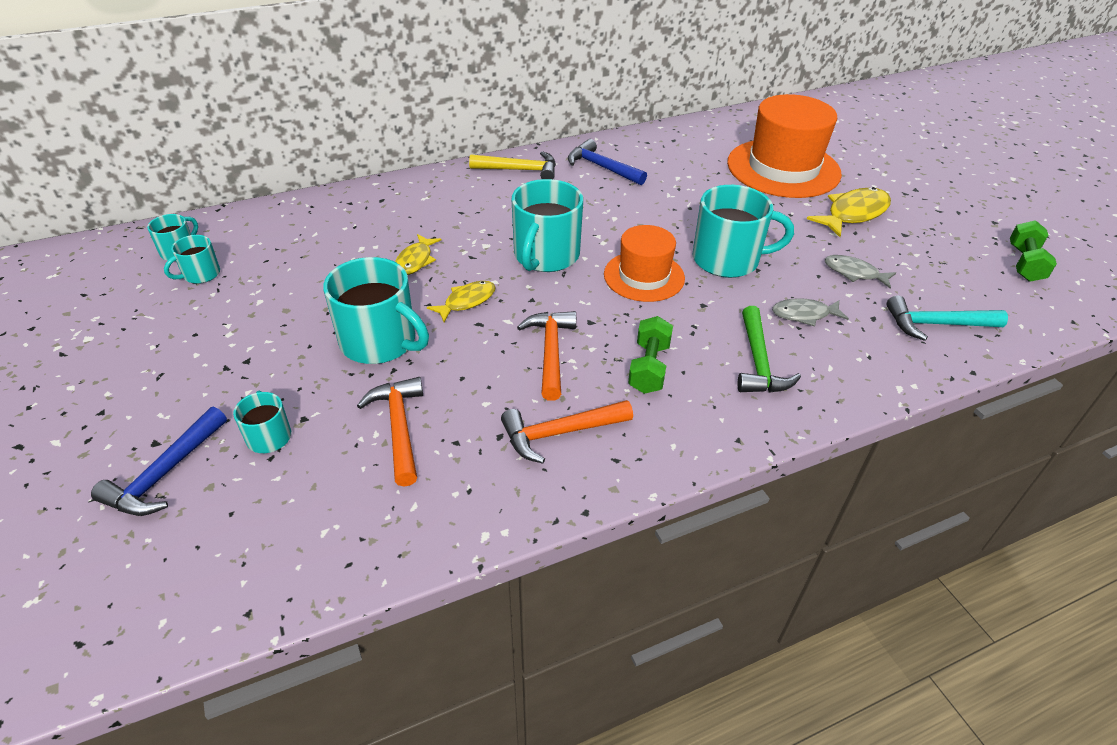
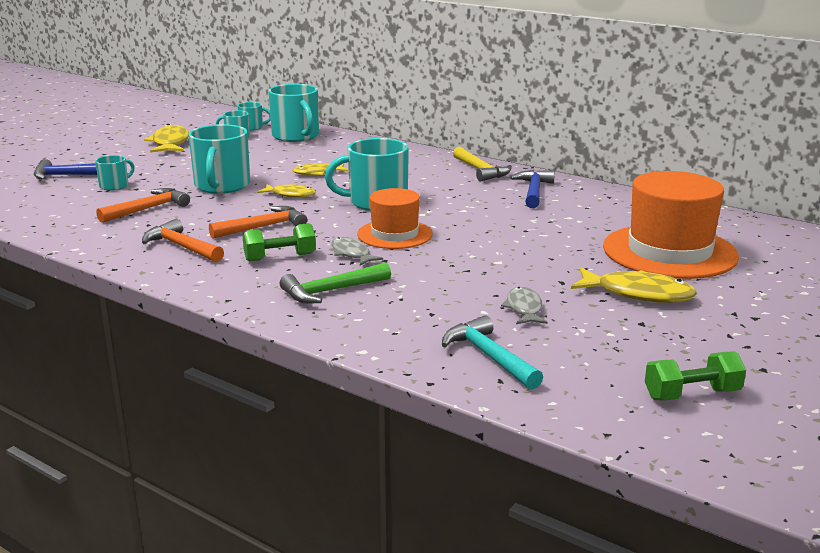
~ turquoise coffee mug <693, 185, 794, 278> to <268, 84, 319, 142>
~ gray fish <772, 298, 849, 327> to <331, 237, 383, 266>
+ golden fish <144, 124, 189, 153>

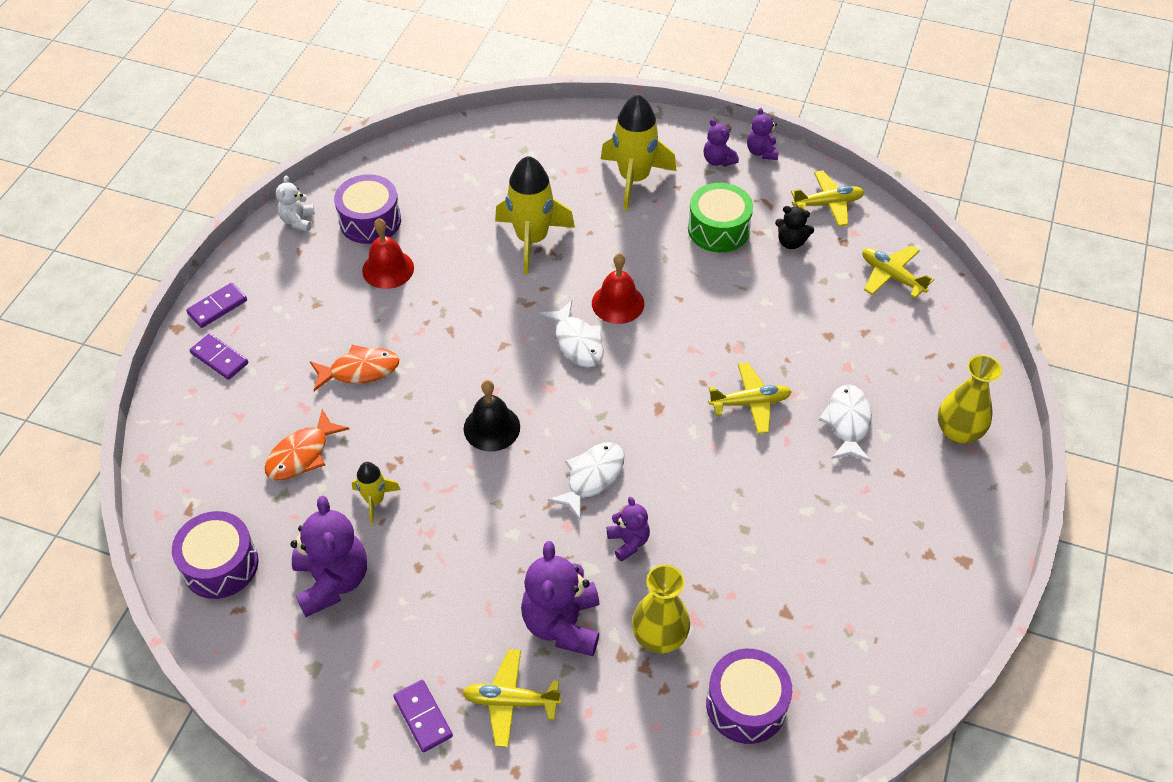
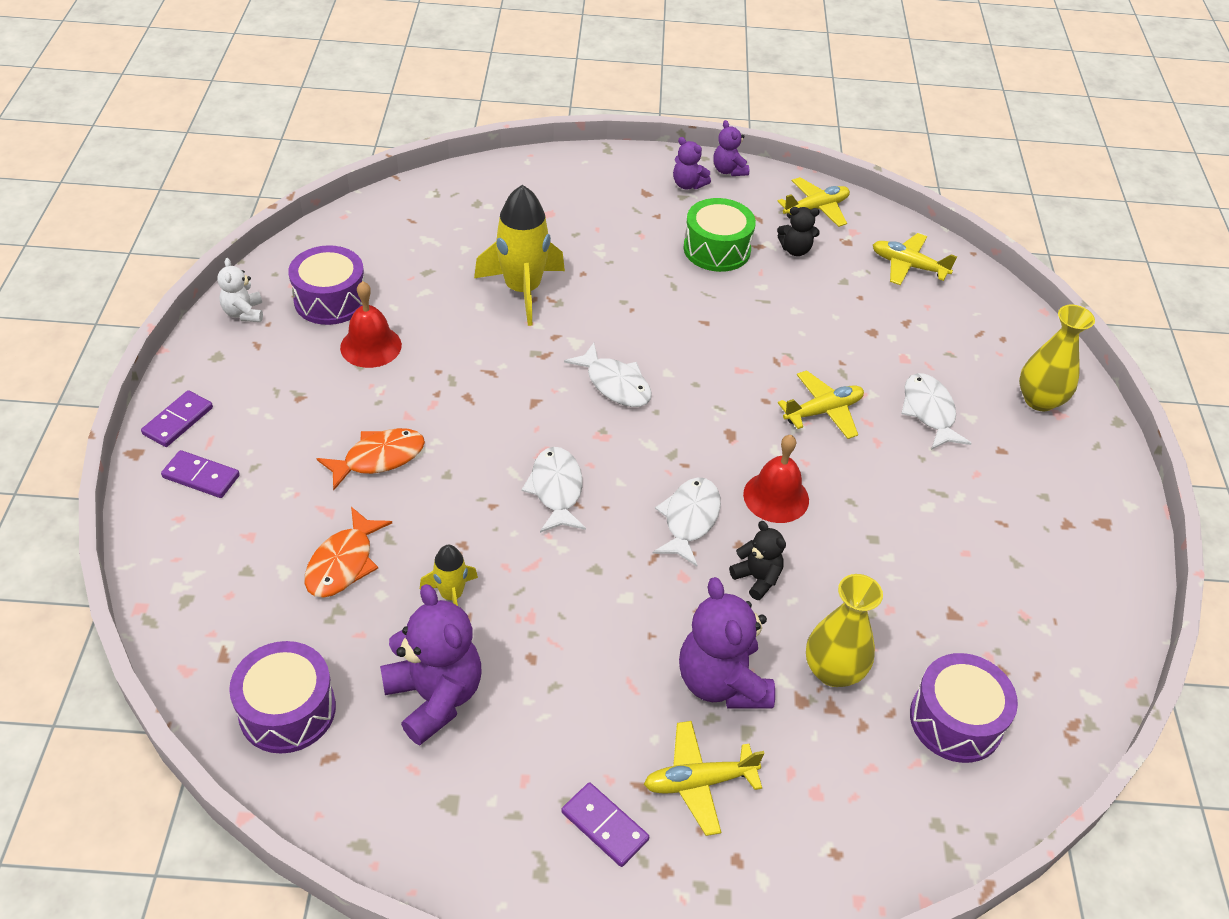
~ jet-black bell <464, 380, 520, 452> to white fish <521, 447, 586, 533>
~ red bell <592, 253, 644, 324> to <743, 435, 809, 523>
- golden toy rocket <601, 94, 676, 210>
~ violet stuffed bear <607, 497, 650, 562> to jet-black stuffed bear <729, 521, 786, 600>

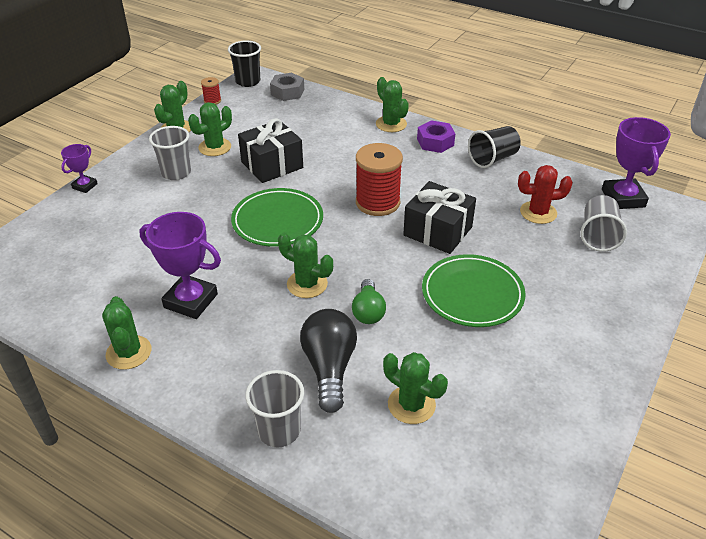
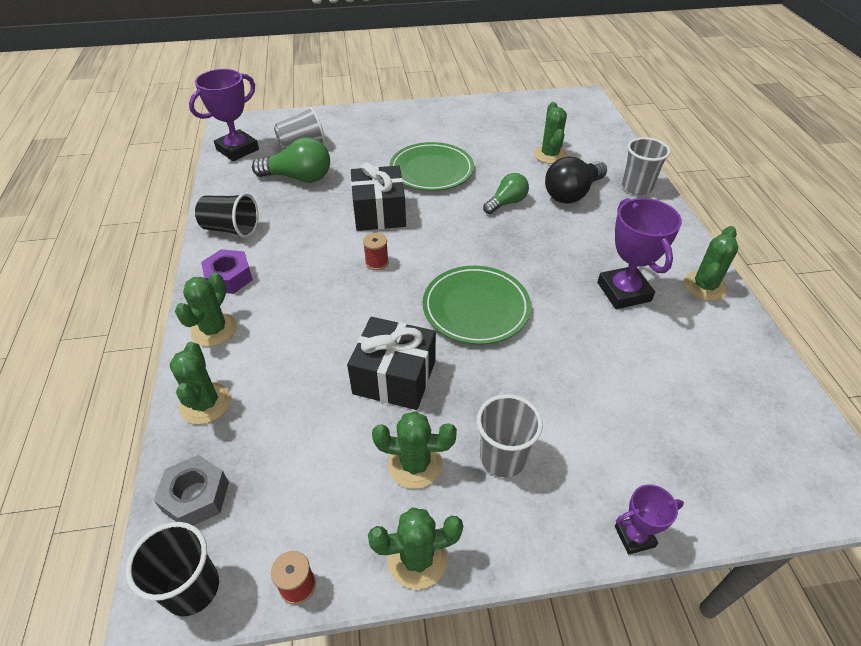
~ leaf-green saguaro cactus <278, 233, 333, 298> to <169, 342, 231, 424>
~ red spool <356, 143, 403, 216> = <363, 233, 389, 270> x0.46
~ red saguaro cactus <518, 165, 573, 224> to leaf-green lightbulb <252, 137, 330, 183>

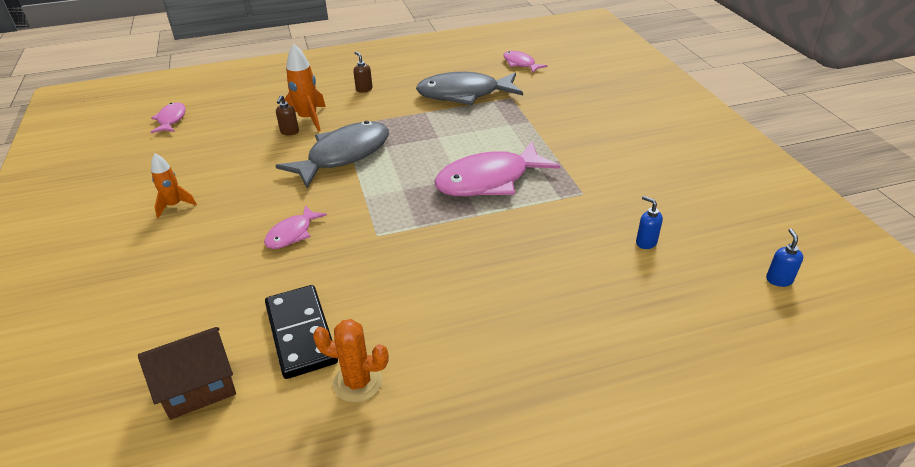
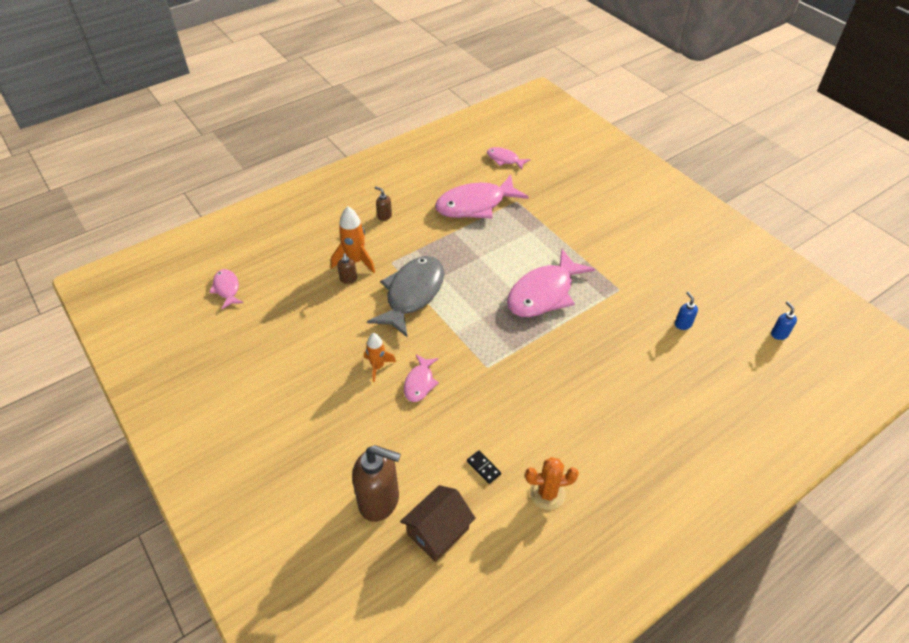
~ orange-coloured toy rocket <151, 153, 197, 218> to <364, 333, 396, 382>
~ jet-black domino <265, 285, 338, 379> = <467, 450, 501, 484> x0.42
~ gray fish <416, 72, 523, 105> to rose-pink fish <435, 175, 528, 219>
~ blue pump bottle <636, 196, 663, 249> = <675, 291, 698, 330> 45 degrees clockwise
+ brown pump bottle <352, 445, 401, 522>

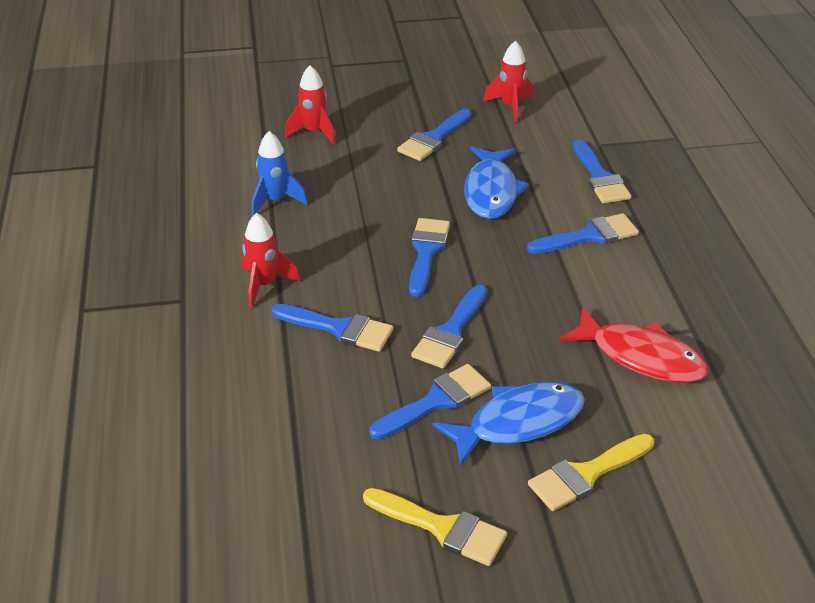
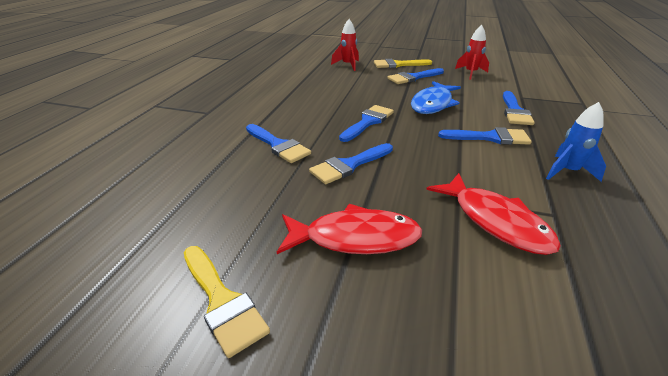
- red toy rocket <242, 213, 300, 308>
~ blue toy rocket <252, 131, 308, 216> to <546, 102, 606, 182>
- blue brush <369, 364, 491, 439>
~ blue fish <433, 382, 585, 467> to red fish <277, 204, 422, 254>
~ golden brush <528, 434, 654, 511> to <374, 59, 432, 68>

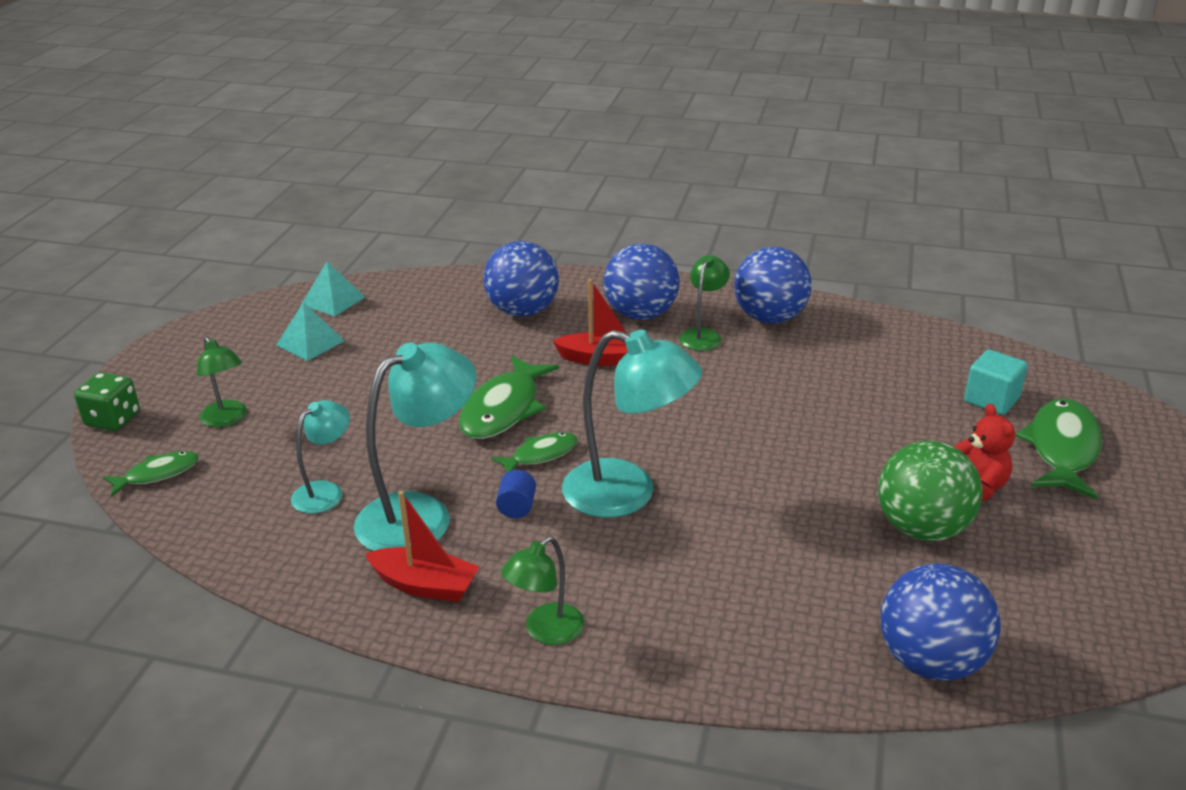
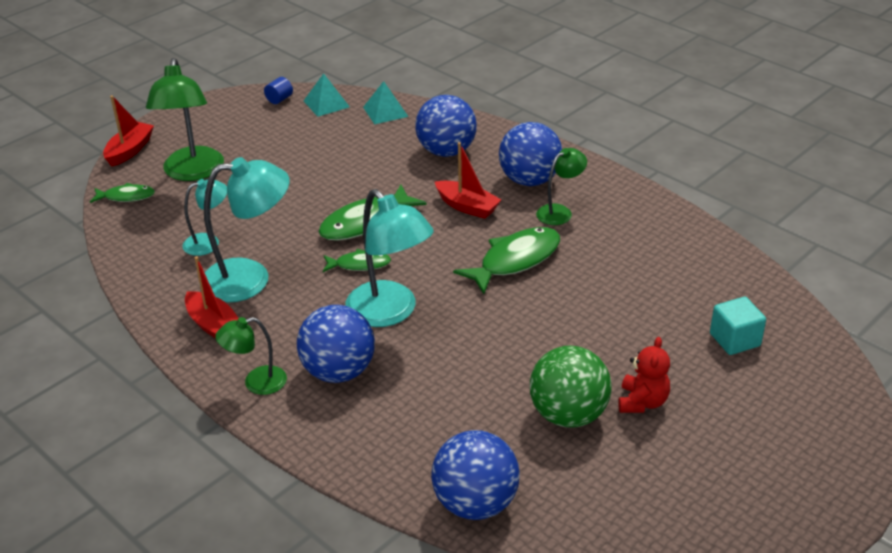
~ leaf-green die <74, 372, 140, 431> to red toy boat <103, 95, 154, 167>
~ leaf-green desk lamp <197, 336, 247, 427> = <146, 58, 224, 181> x1.82
~ turquoise pyramid <276, 302, 345, 361> to <363, 81, 408, 124>
~ blue cylinder <496, 470, 536, 518> to <264, 77, 293, 104>
~ blue sphere <734, 247, 812, 324> to <297, 305, 375, 383>
~ leaf-green fish <1015, 399, 1102, 499> to <453, 227, 560, 294>

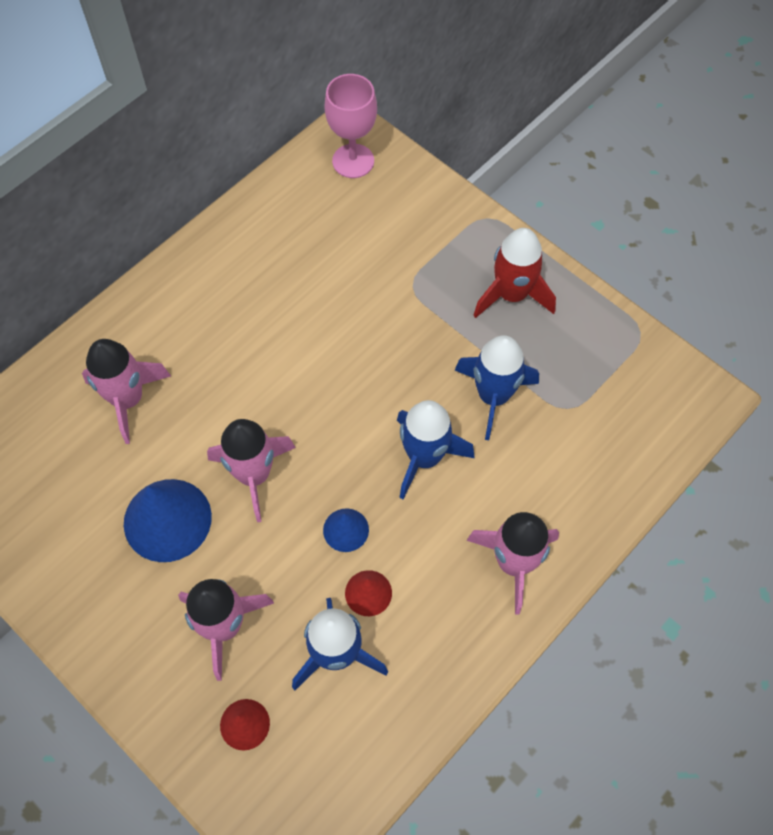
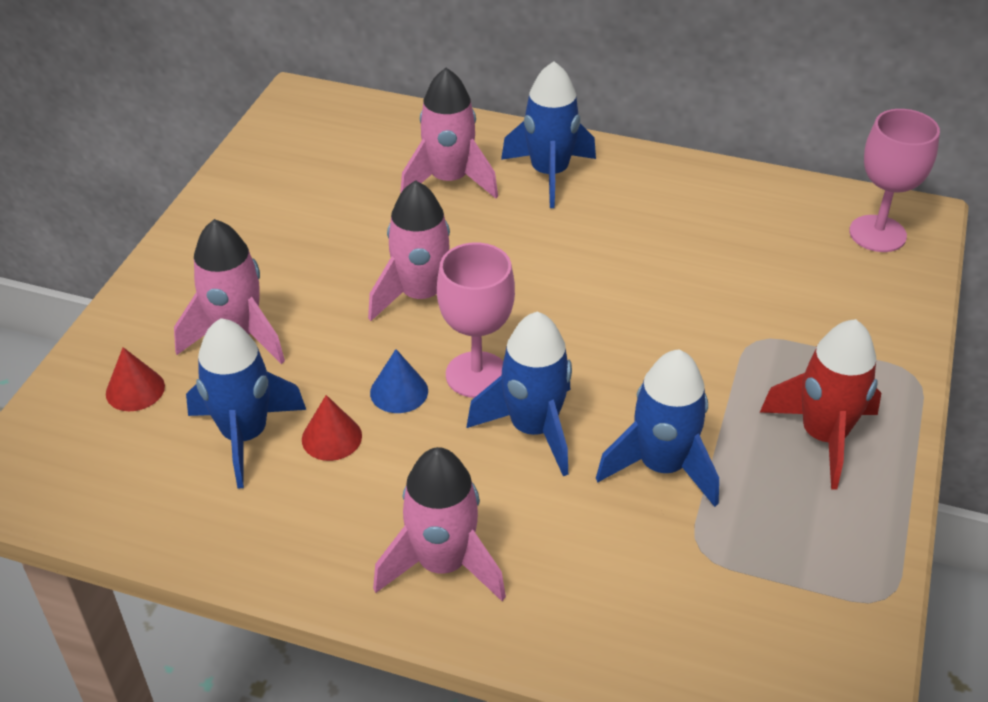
- blue cone shape <124, 479, 212, 562>
+ rose-pink wine glass <437, 243, 515, 398>
+ blue toy rocket <501, 61, 596, 208>

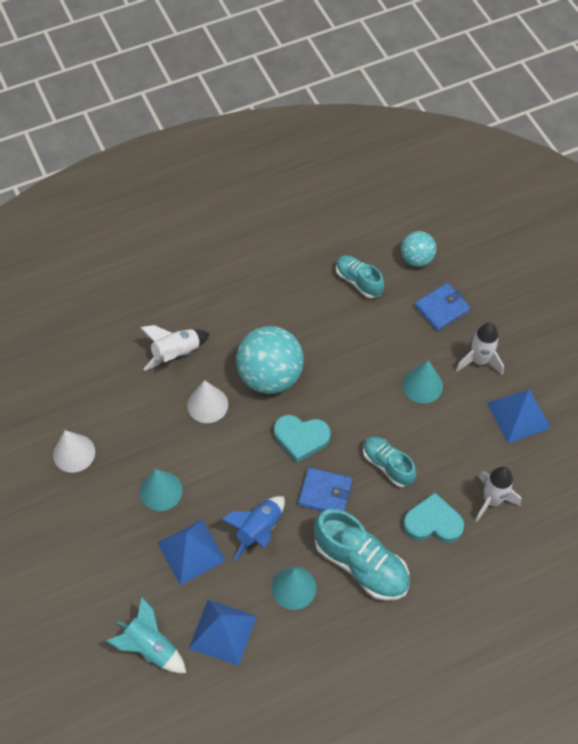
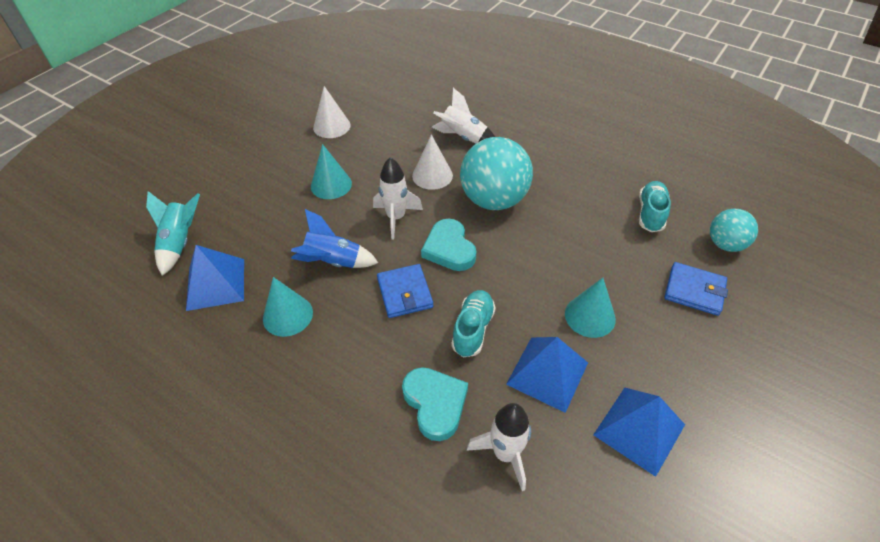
~ blue pyramid <158, 519, 226, 585> to <506, 337, 588, 413>
- turquoise shoe <314, 509, 410, 601>
~ white toy rocket <456, 322, 504, 375> to <373, 157, 423, 239>

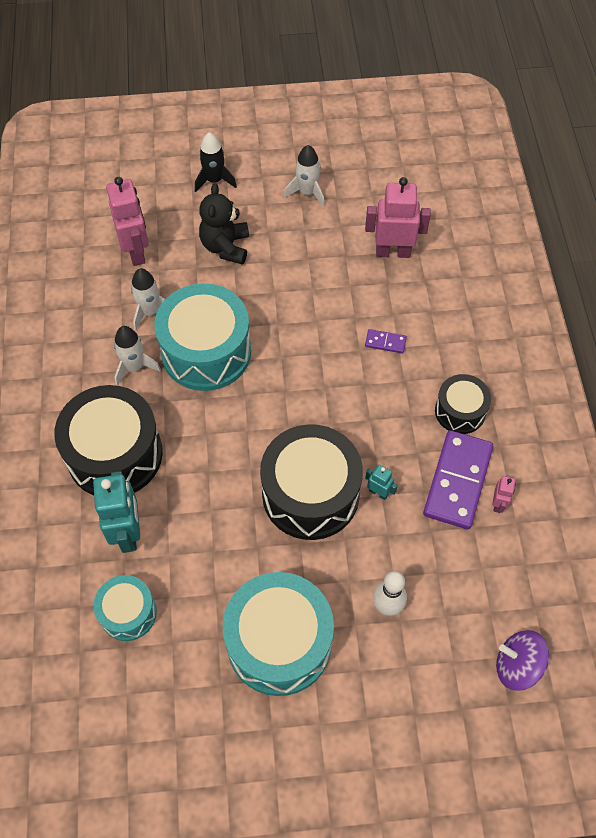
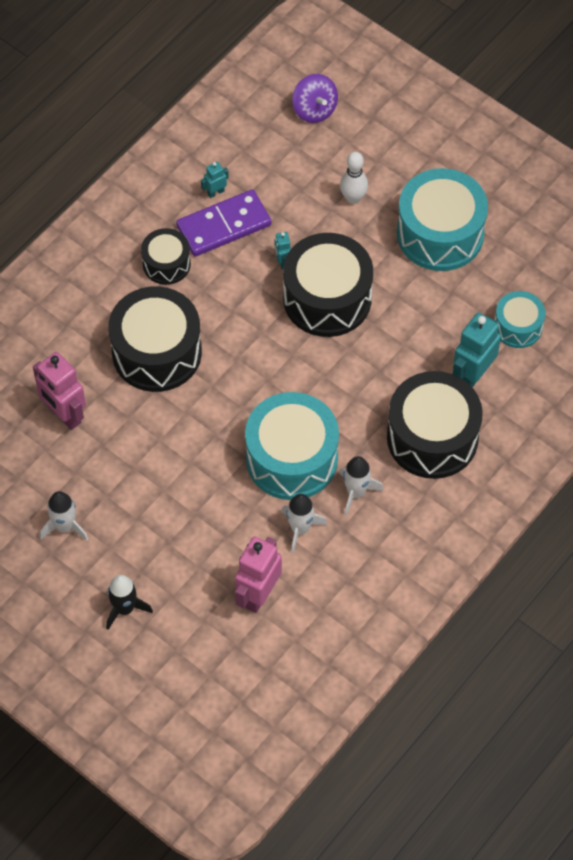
- jet-black stuffed bear <199, 183, 249, 265>
~ violet domino <365, 329, 407, 353> to jet-black drum <109, 286, 202, 392>
~ rose-pink robot figure <492, 475, 516, 513> to turquoise robot figure <201, 162, 229, 198>

